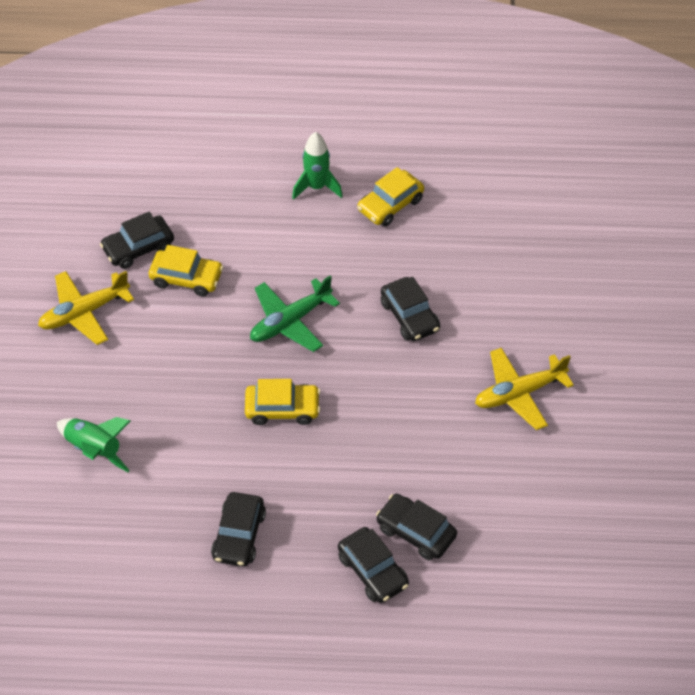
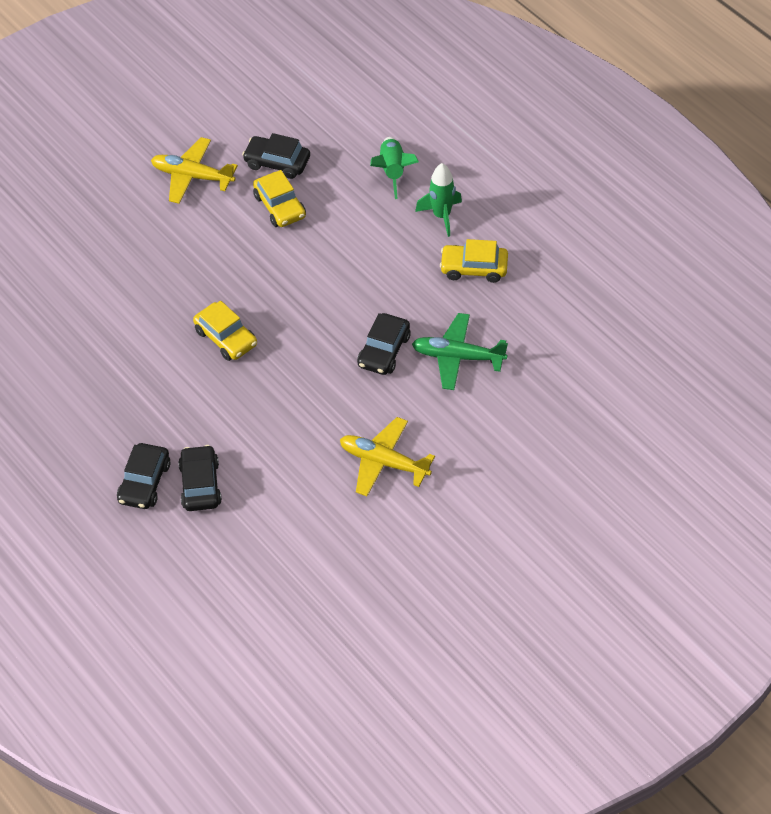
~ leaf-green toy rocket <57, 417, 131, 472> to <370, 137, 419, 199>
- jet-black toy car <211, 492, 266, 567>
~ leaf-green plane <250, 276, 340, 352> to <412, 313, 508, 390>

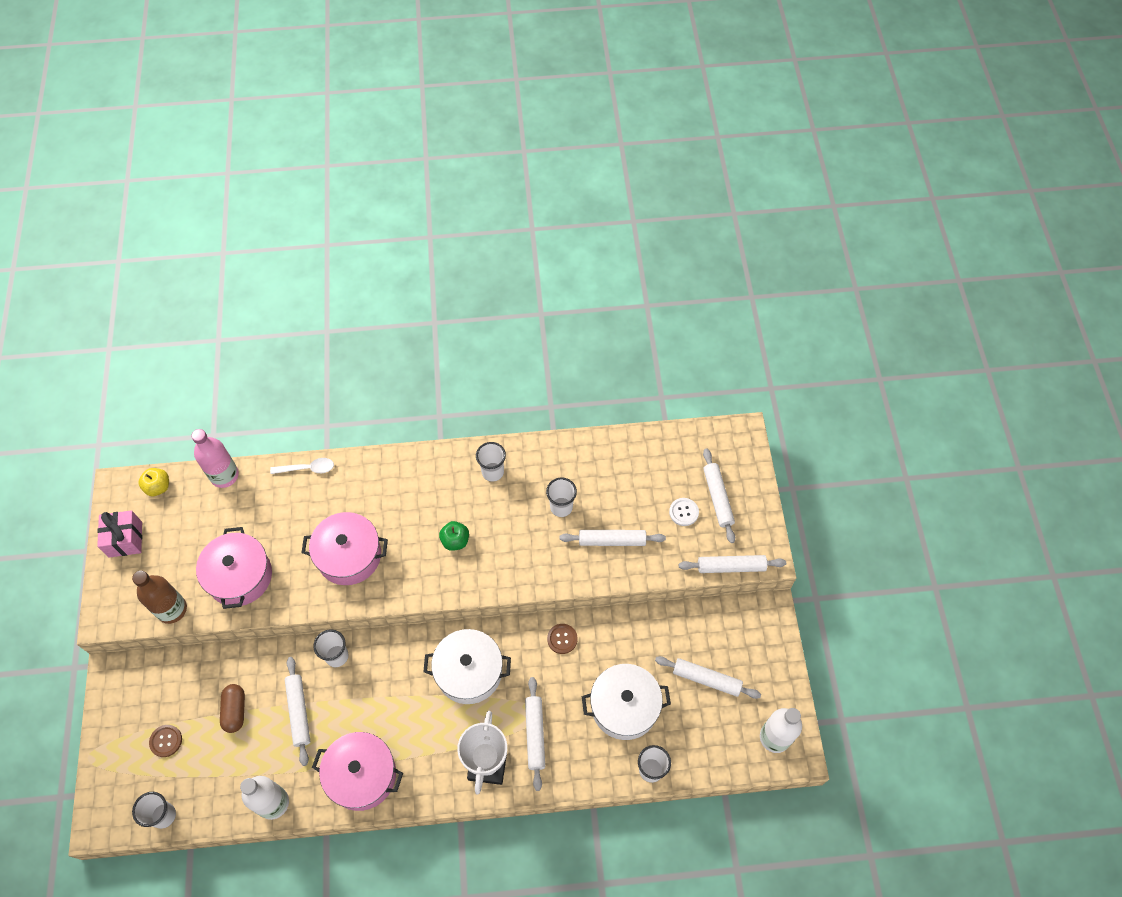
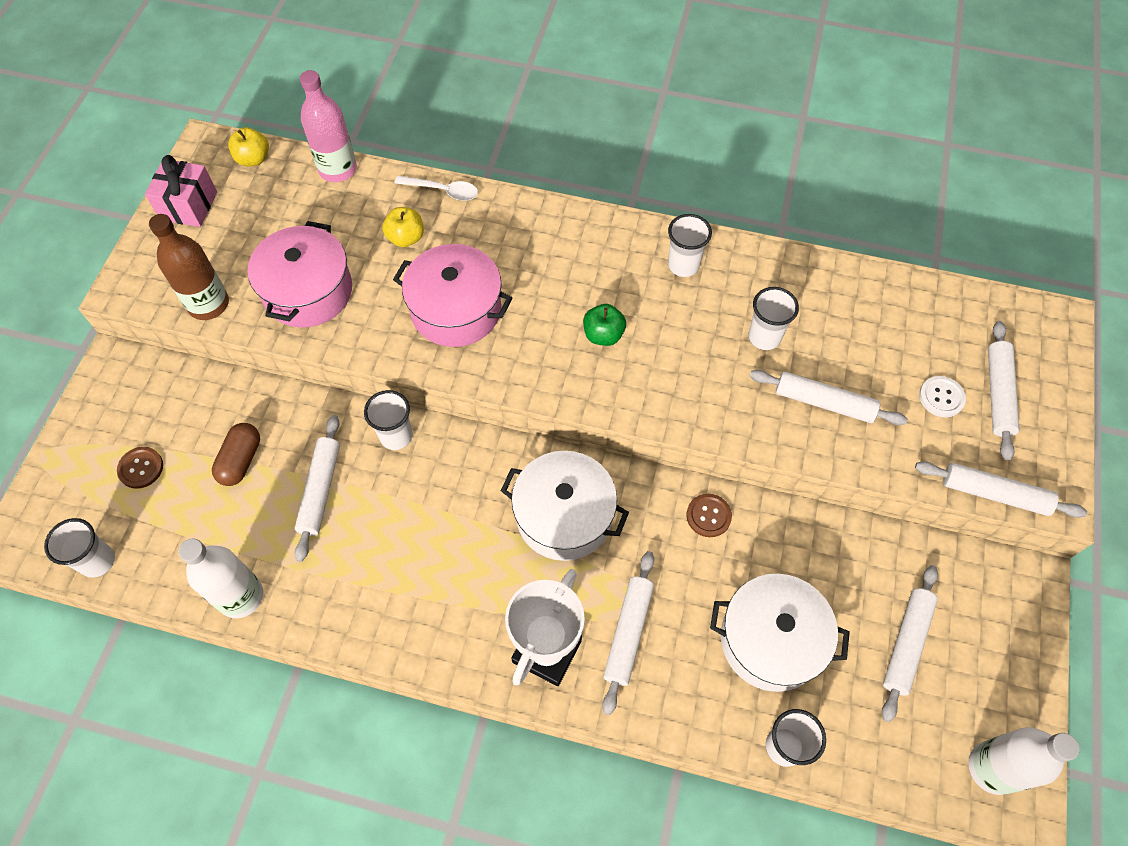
- rose-pink stockpot <312, 732, 403, 811>
~ white dough roller <655, 656, 761, 699> = <882, 565, 938, 722> 75 degrees clockwise
+ golden apple <382, 207, 424, 247>

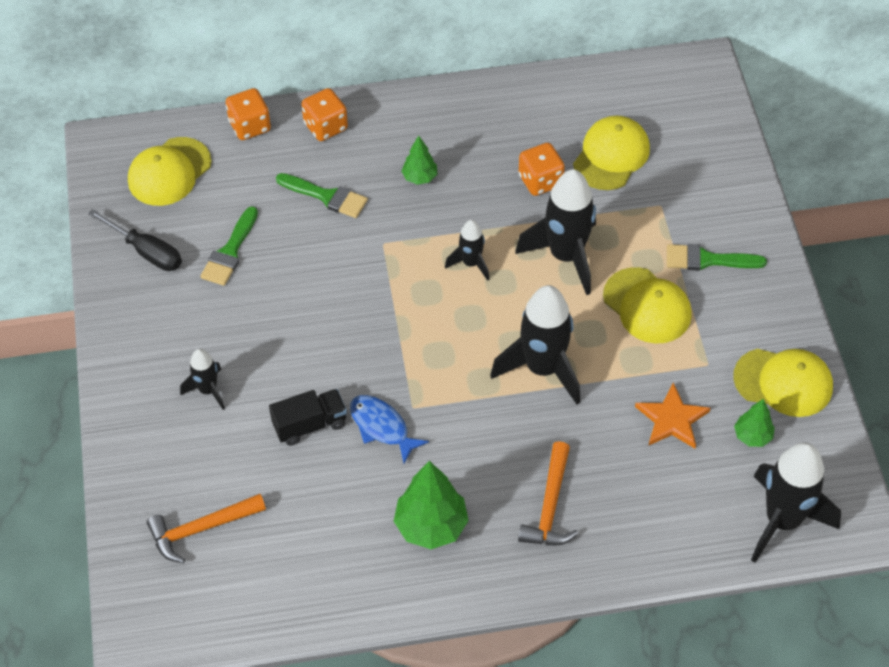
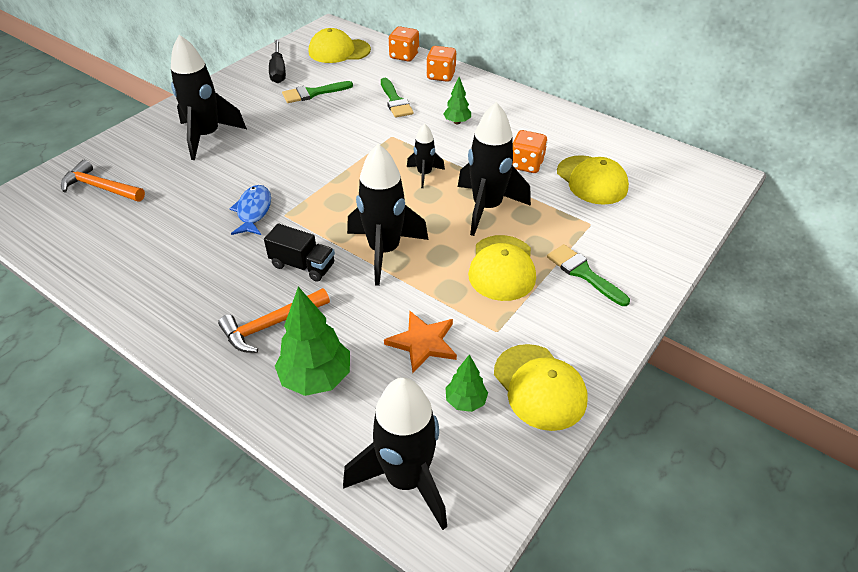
~ jet-black toy rocket <180, 349, 225, 410> = <171, 35, 247, 160> x1.91
~ jet-black lorry <269, 389, 347, 446> to <264, 223, 335, 282>
~ leaf-green fir tree <394, 461, 469, 549> to <275, 287, 350, 396>
~ golden cap <573, 116, 650, 190> = <557, 155, 629, 205> 75 degrees clockwise

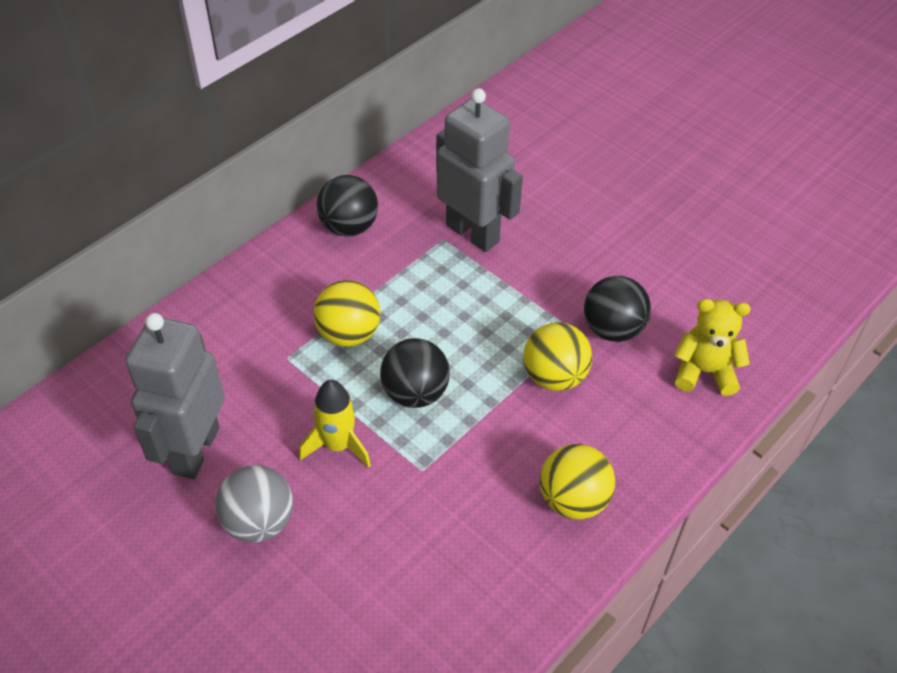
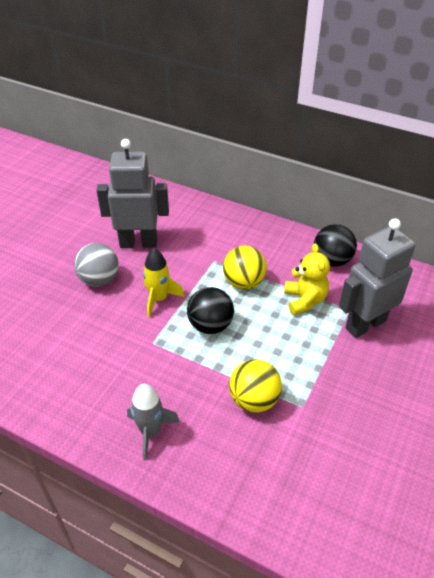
~ gray robot figure <436, 88, 523, 252> = <339, 219, 415, 338> 150 degrees counterclockwise
~ golden sphere <540, 444, 615, 520> to gray toy rocket <127, 384, 180, 460>
- jet-black sphere <584, 276, 651, 342>
~ golden stuffed bear <674, 299, 751, 396> to <284, 243, 330, 315>

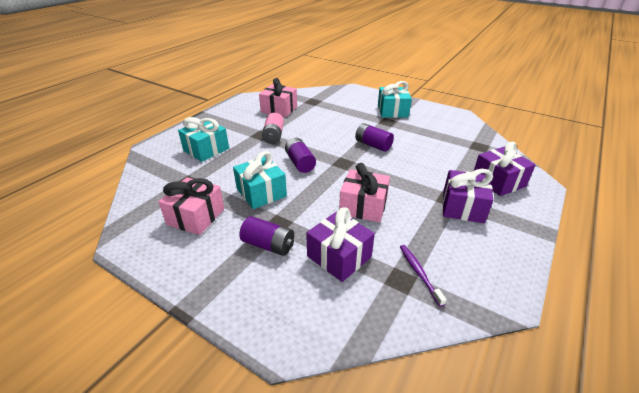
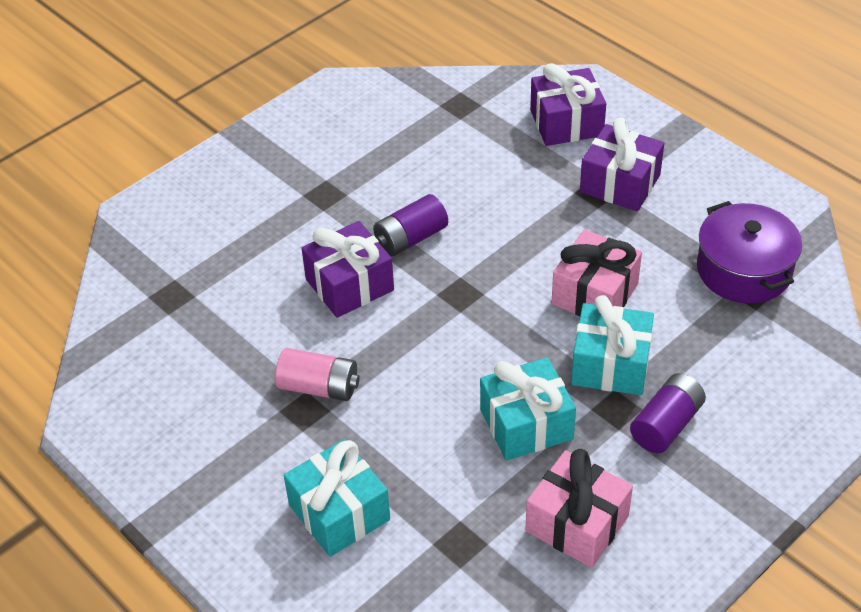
- rose-pink gift <259, 78, 297, 117>
- violet battery <285, 138, 316, 173>
~ violet gift <306, 207, 375, 282> to <301, 221, 394, 318>
~ turquoise gift <378, 81, 412, 118> to <571, 295, 654, 395>
~ violet tooth brush <400, 245, 447, 307> to violet stockpot <697, 201, 802, 304>

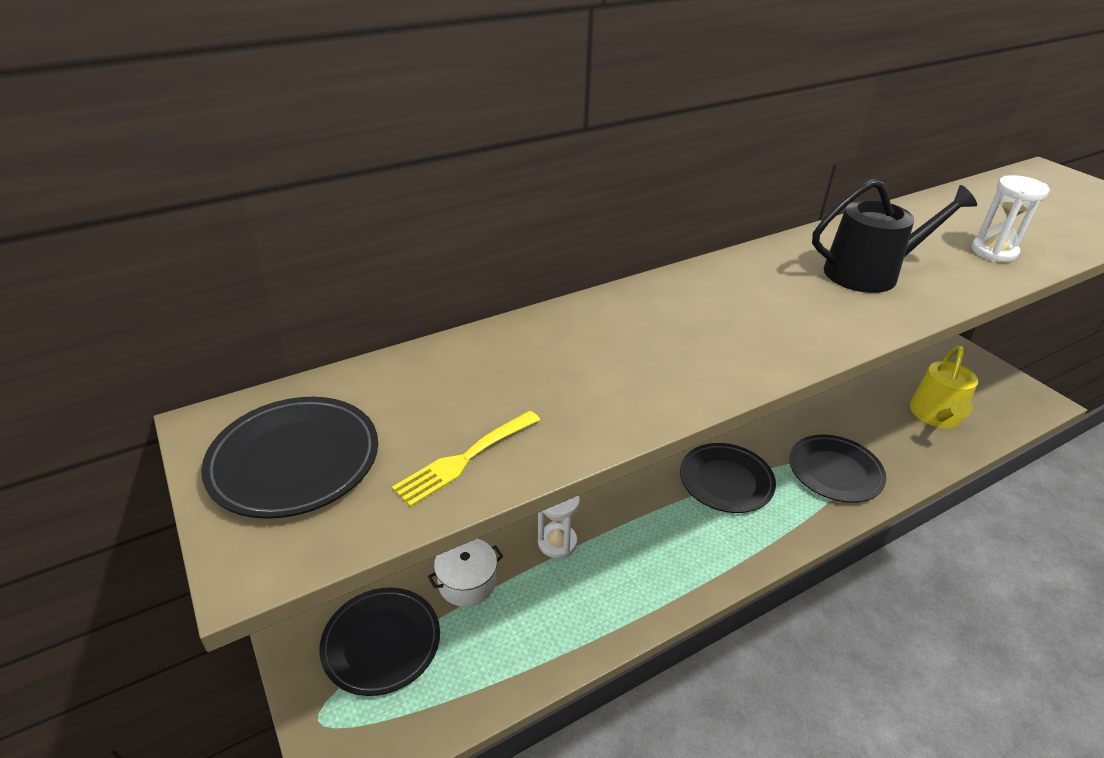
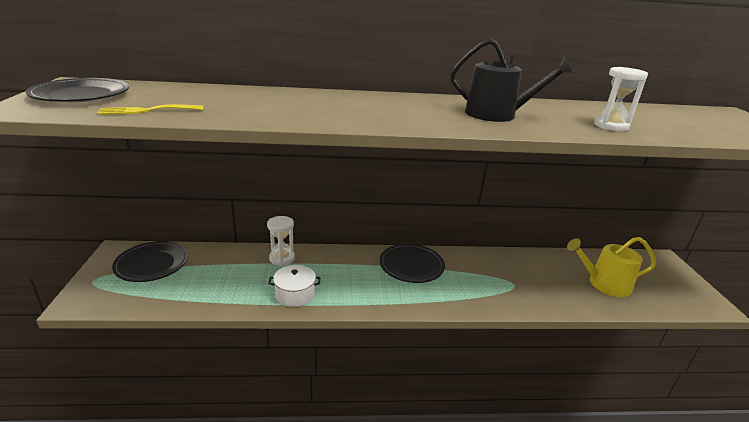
~ white stockpot <428, 539, 503, 607> to <268, 265, 320, 307>
- jet-black plate <789, 434, 886, 503>
~ golden watering can <910, 346, 978, 428> = <567, 237, 656, 297> 45 degrees clockwise

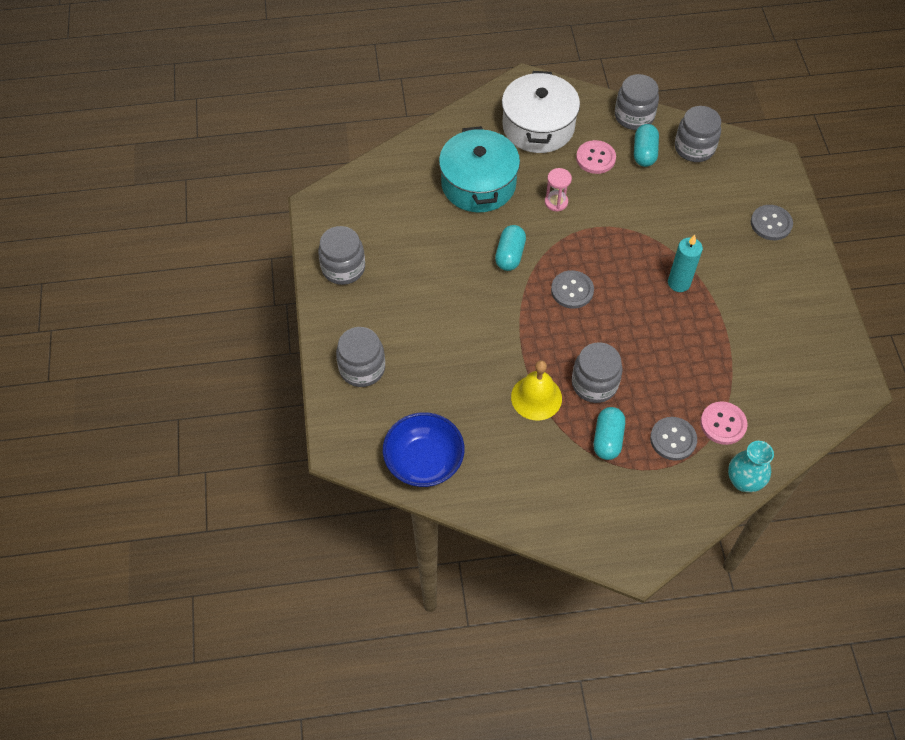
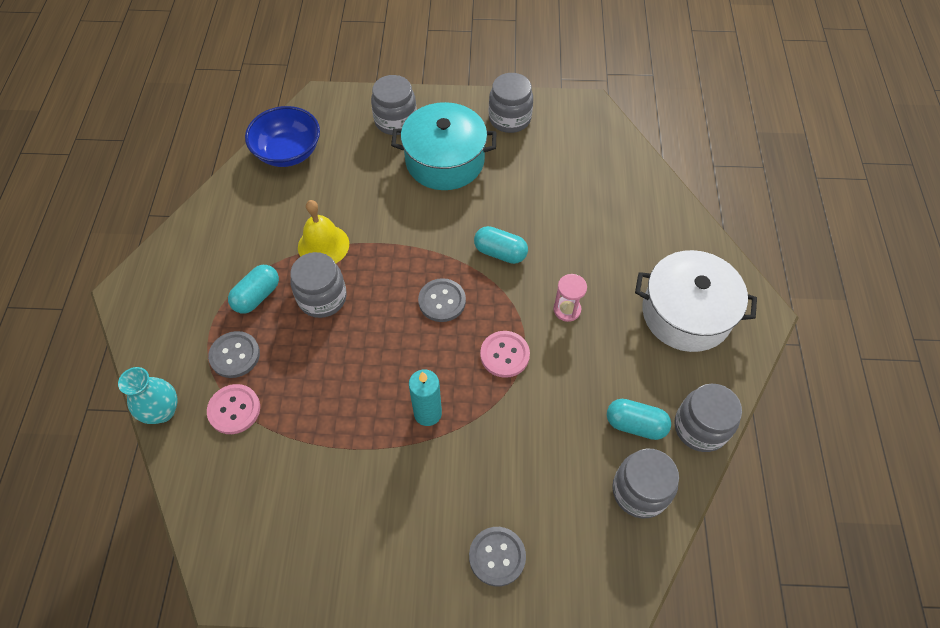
~ turquoise stockpot <439, 126, 520, 212> to <391, 102, 496, 190>
~ rose-pink button <576, 140, 616, 174> to <480, 331, 530, 378>
~ turquoise capsule <594, 407, 625, 460> = <228, 265, 279, 313> 75 degrees counterclockwise

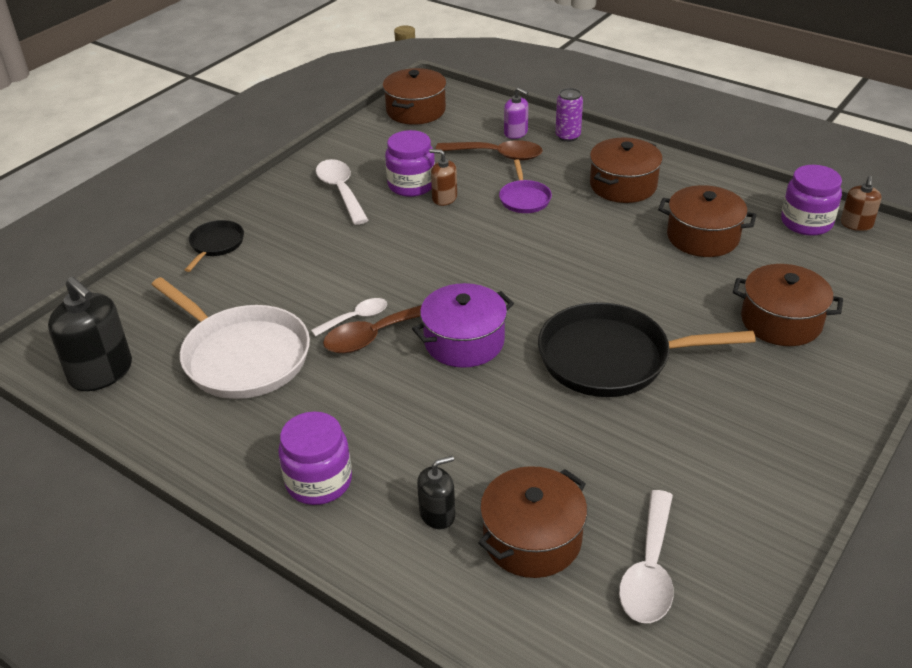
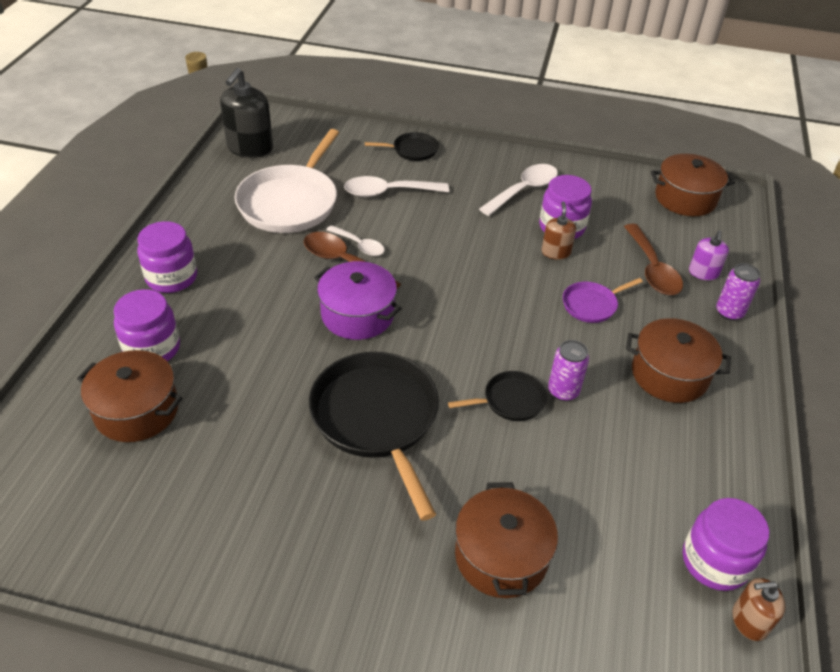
~ jet-black pump bottle <417, 456, 455, 529> to violet jar <114, 289, 180, 361>
~ white spoon <619, 490, 674, 623> to <344, 176, 449, 197>
- brown stockpot <658, 185, 756, 257>
+ jet-black pan <448, 371, 547, 421>
+ violet can <548, 340, 589, 401>

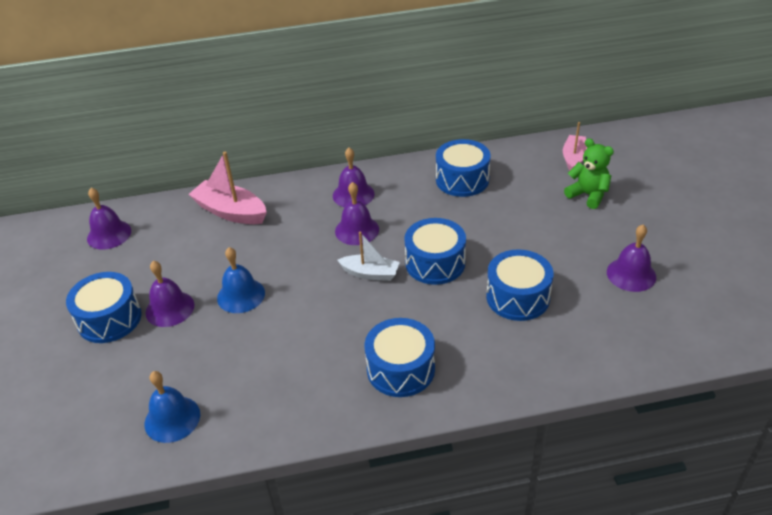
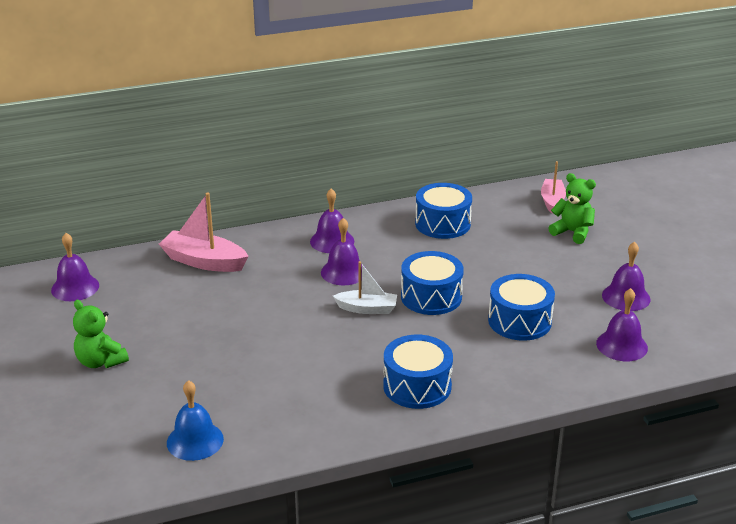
~ blue drum <66, 272, 142, 343> to leaf-green stuffed bear <73, 300, 129, 368>
~ violet bell <145, 261, 194, 327> to <596, 288, 648, 361>
- blue bell <217, 247, 265, 313>

